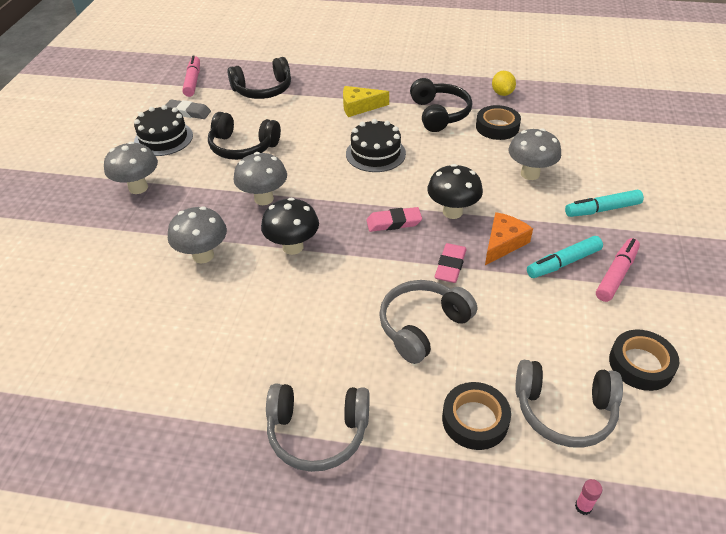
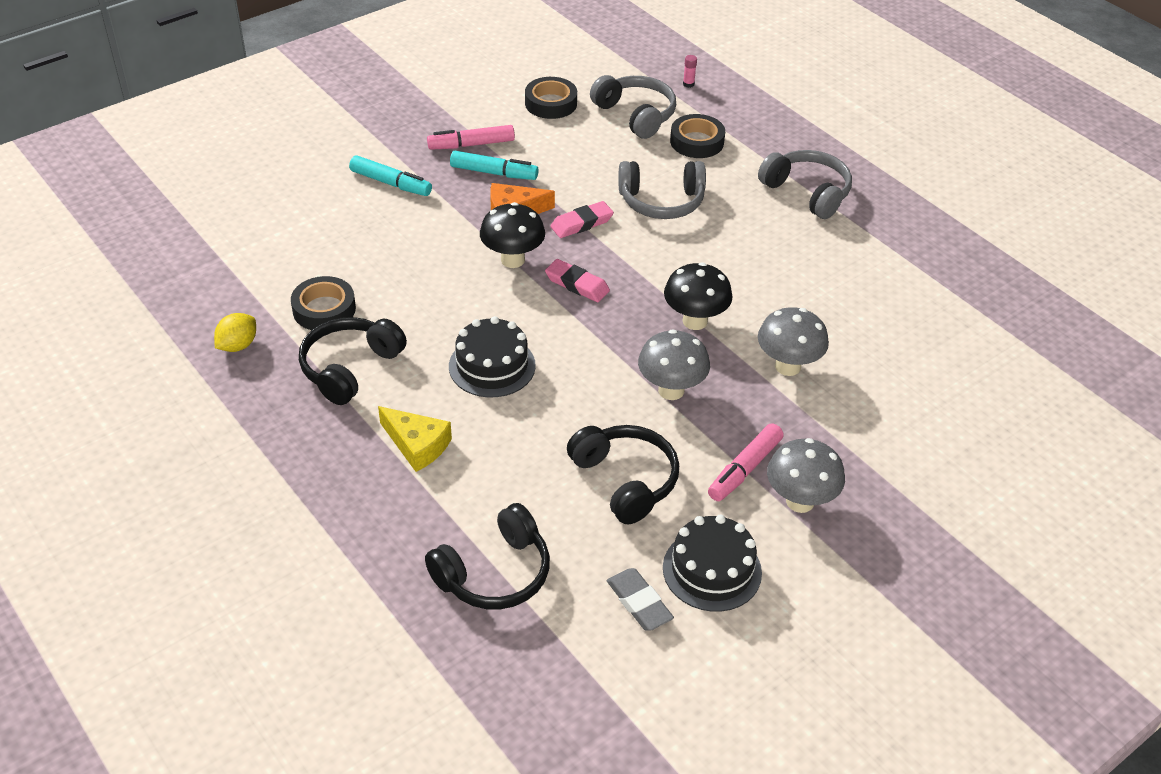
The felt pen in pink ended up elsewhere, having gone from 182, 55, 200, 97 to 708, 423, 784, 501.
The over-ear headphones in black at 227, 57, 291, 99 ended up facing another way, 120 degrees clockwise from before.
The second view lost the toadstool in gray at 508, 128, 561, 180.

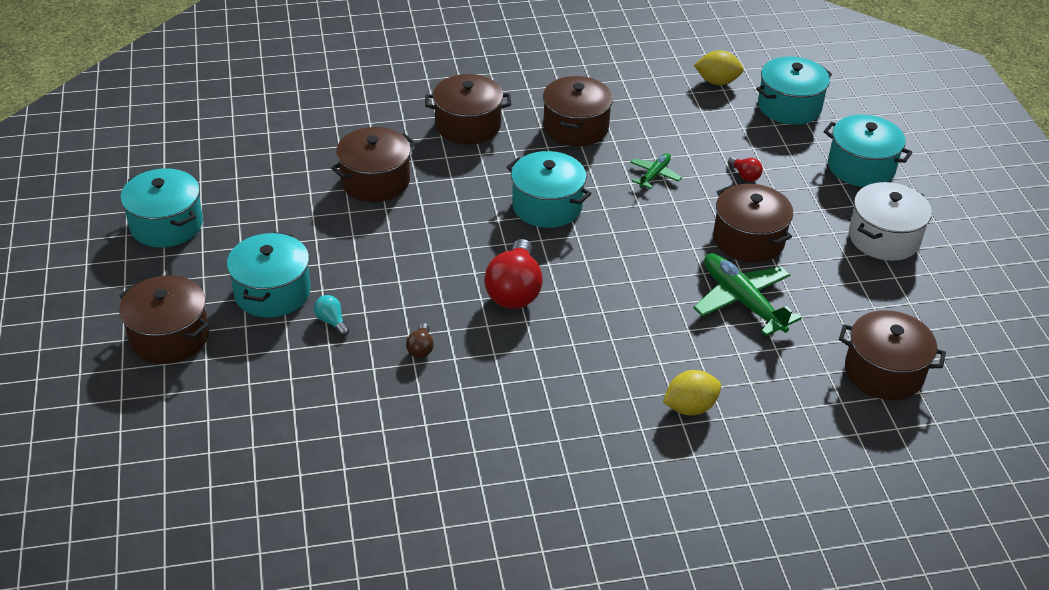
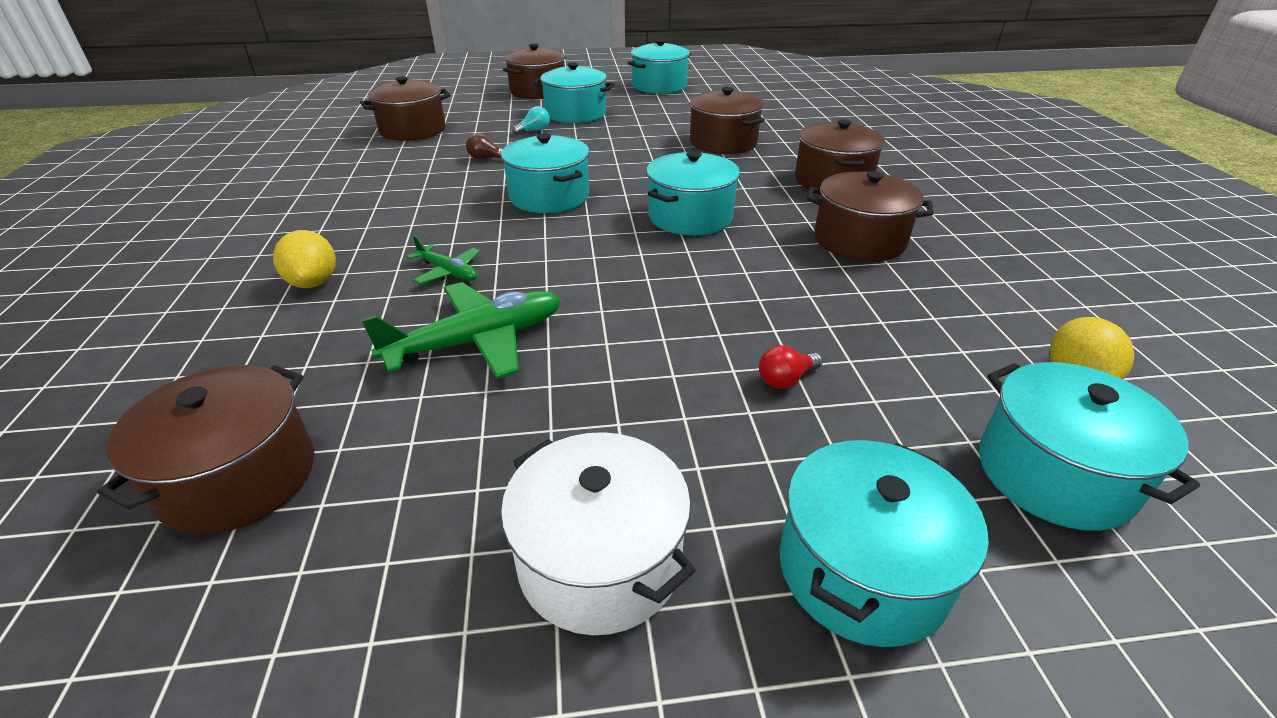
The plane in leaf-green ended up elsewhere, having gone from 630, 153, 682, 189 to 407, 235, 480, 284.
The cooking pot in dark brown ended up elsewhere, having gone from 713, 184, 793, 263 to 360, 76, 451, 141.
Where the light bulb in scarlet stood at 484, 239, 543, 309, the cooking pot in turquoise came to stand at 501, 133, 589, 213.

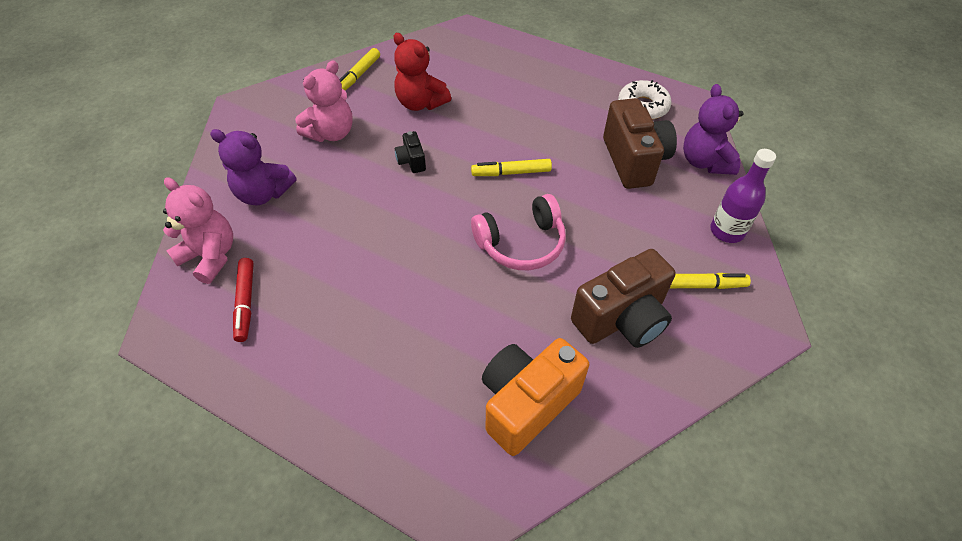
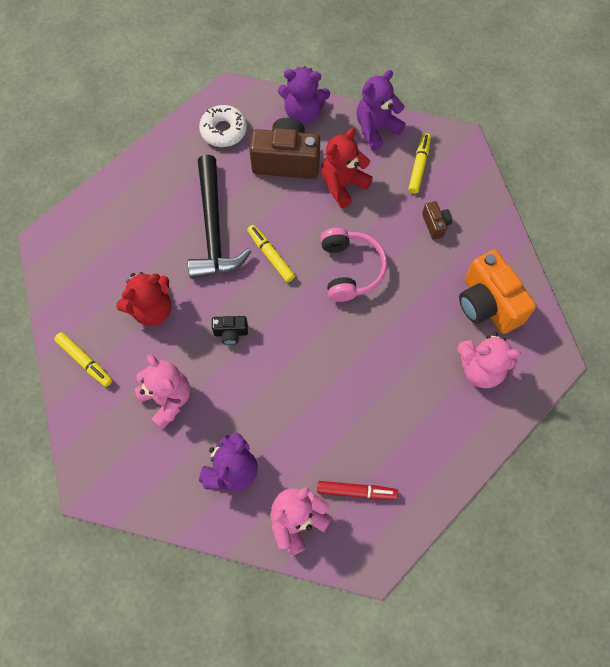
Where the drink bottle in violet stood at 710, 149, 776, 243, the teddy bear in violet came to stand at 356, 70, 406, 150.
The felt pen in bright yellow at 471, 159, 552, 176 ended up facing another way, 135 degrees clockwise from before.
The size of the camera in dark brown at 571, 249, 676, 348 changed by a factor of 0.47.
The second view gained the teddy bear in scarlet at 321, 128, 373, 208.
The second view gained the claw hammer in black at 188, 155, 251, 279.
The second view gained the teddy bear in pink at 457, 332, 521, 388.

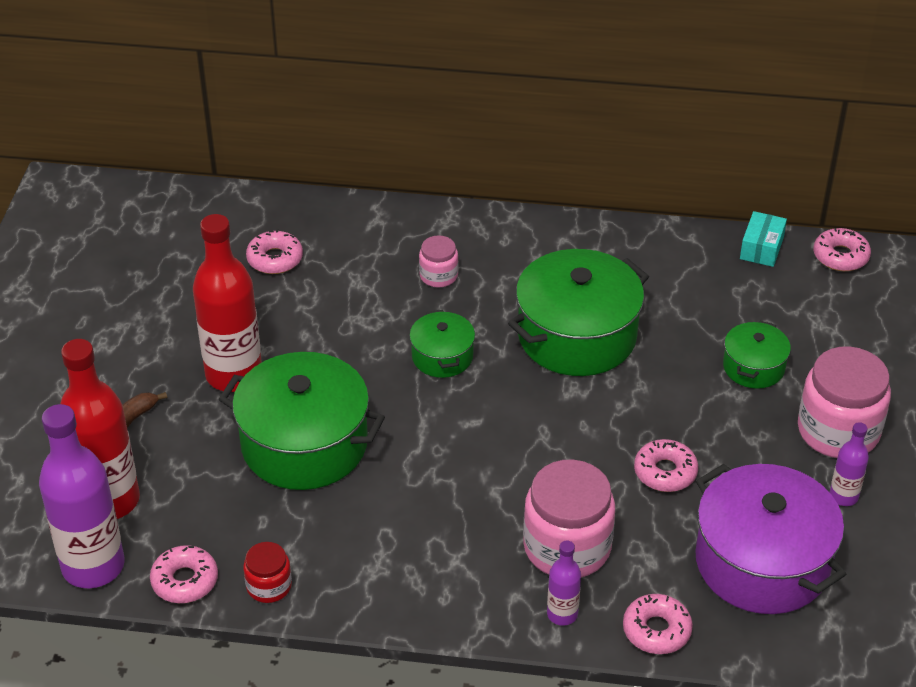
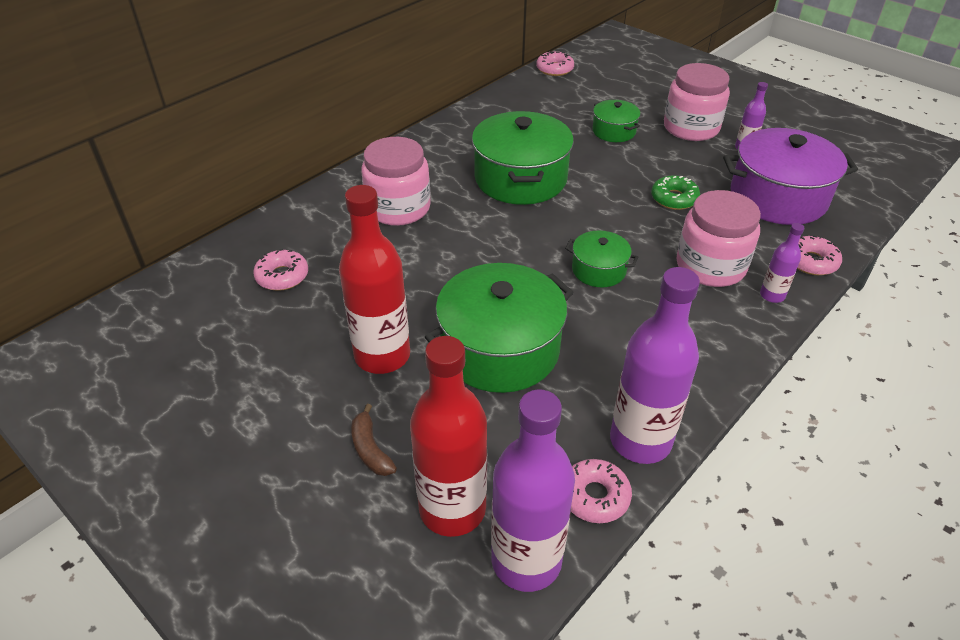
The second view lost the parcel in turquoise at 740, 211, 787, 267.
The size of the jam jar in pink at 419, 235, 458, 287 changed by a factor of 1.97.
The cooking pot in leaf-green ended up elsewhere, having gone from 409, 310, 475, 378 to 565, 230, 638, 287.
What was the donut in pink at 634, 439, 698, 492 turned into the donut in leaf-green at 651, 175, 700, 210.
Where the jam jar in scarlet stood at 243, 542, 292, 603, the drink bottle in violet came to stand at 610, 267, 700, 464.

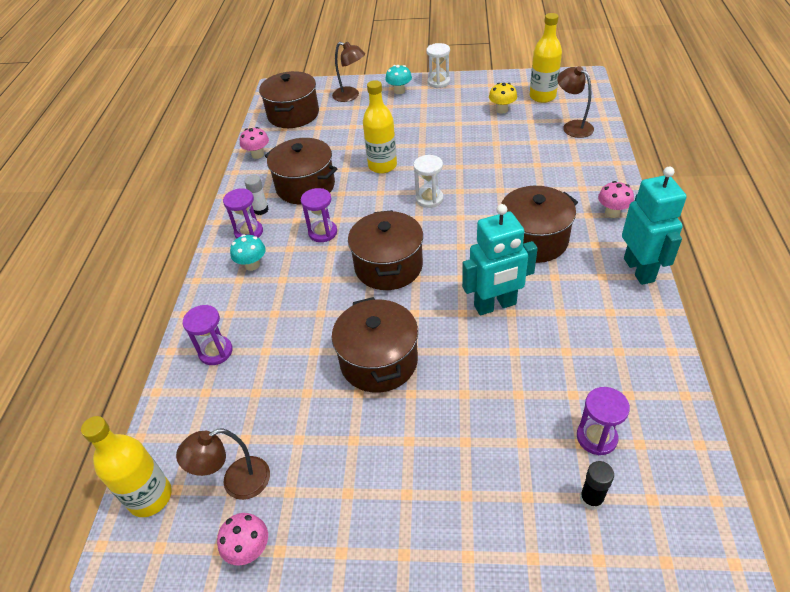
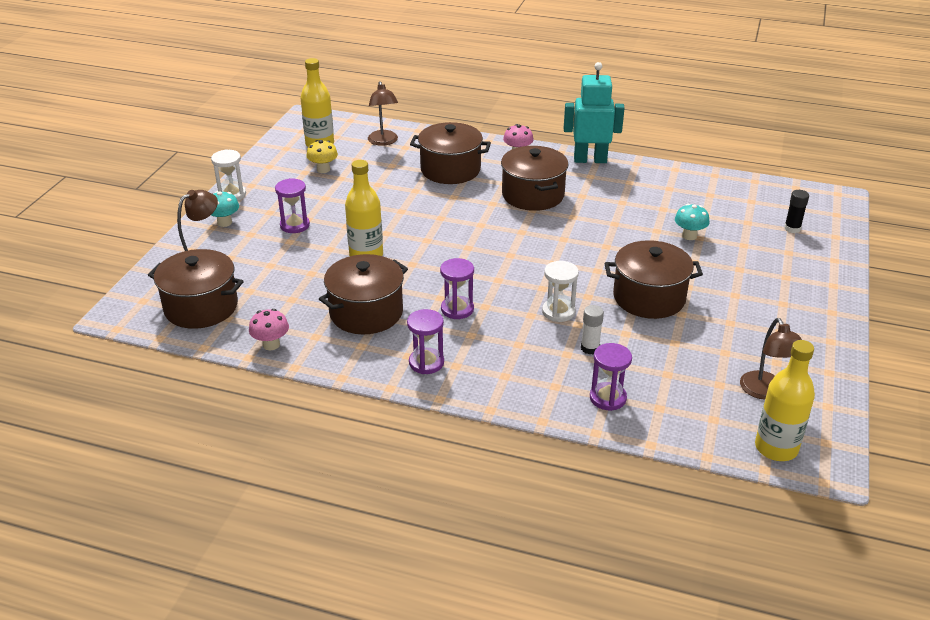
The desk lamp in dark brown at 557, 66, 594, 138 ended up facing another way, 75 degrees counterclockwise from before.
The sand timer in pure white ended up elsewhere, having gone from 414, 155, 444, 208 to 542, 261, 579, 322.
The stick of glue in pure white ended up elsewhere, having gone from 244, 175, 269, 215 to 581, 305, 604, 354.
The second view lost the toy robot in turquoise at 462, 204, 538, 316.
The cooking pot in dark brown ended up elsewhere, having gone from 348, 210, 423, 290 to 410, 122, 491, 184.
The toadstool in turquoise ended up elsewhere, having gone from 230, 234, 266, 271 to 675, 204, 710, 240.
The sand timer in violet ended up elsewhere, having gone from 577, 387, 630, 455 to 275, 178, 310, 233.
The second view lost the toadstool in pink at 217, 513, 268, 566.

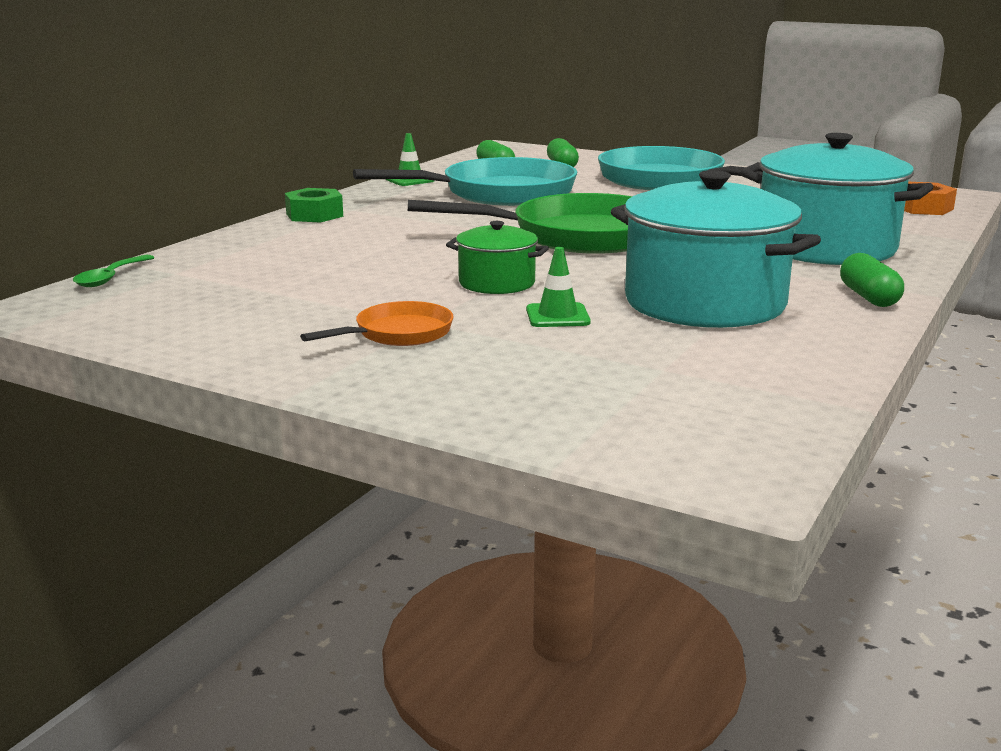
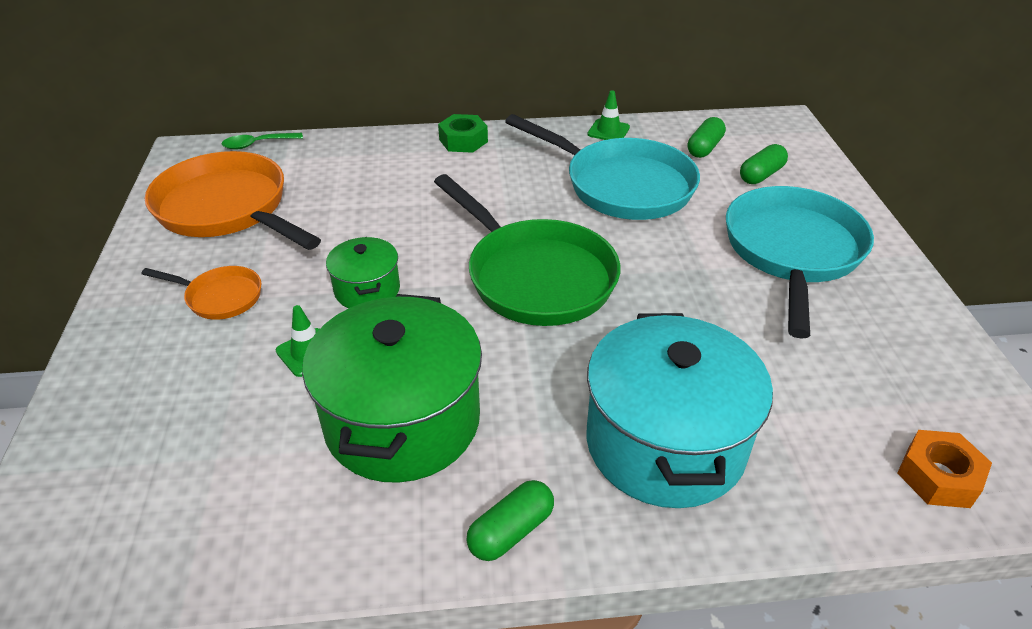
What was the cooking pot in turquoise at 611, 170, 821, 328 turned into the cooking pot in leaf-green at 302, 294, 482, 483.
The second view gained the pan in orange at 145, 151, 321, 250.

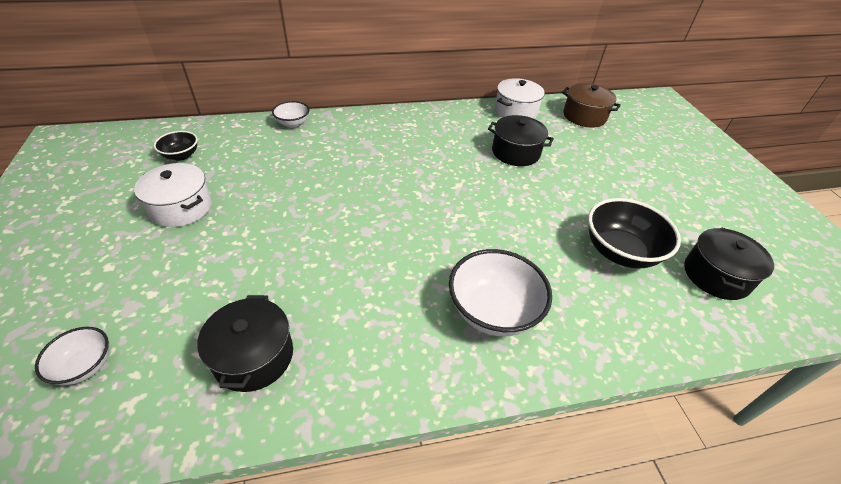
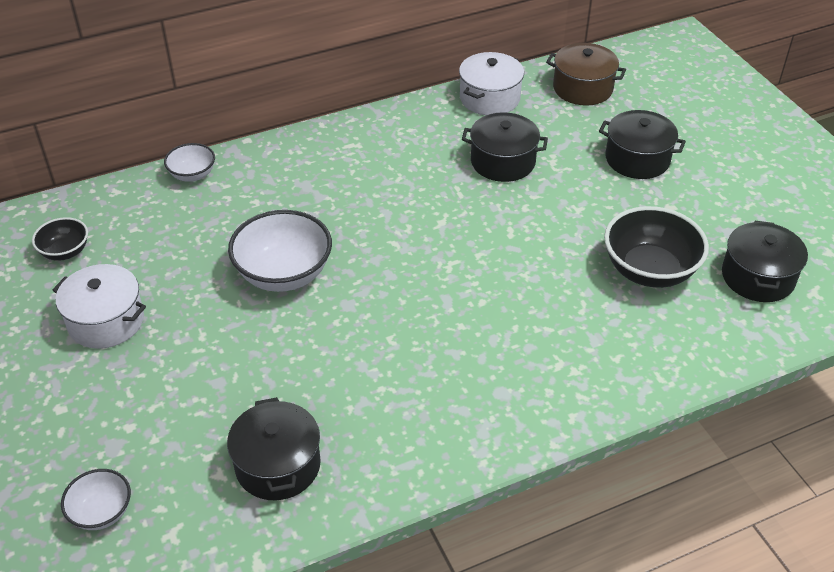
The serving bowl in pure white ended up elsewhere, having gone from 449, 249, 552, 336 to 228, 210, 332, 292.
The second view gained the cooking pot in black at 599, 110, 686, 179.

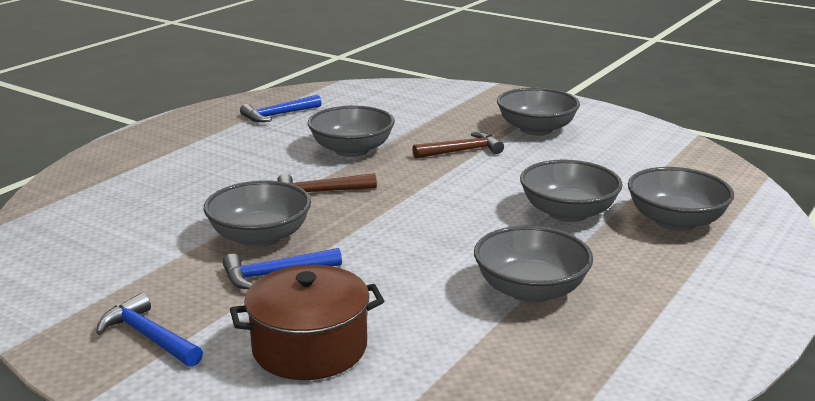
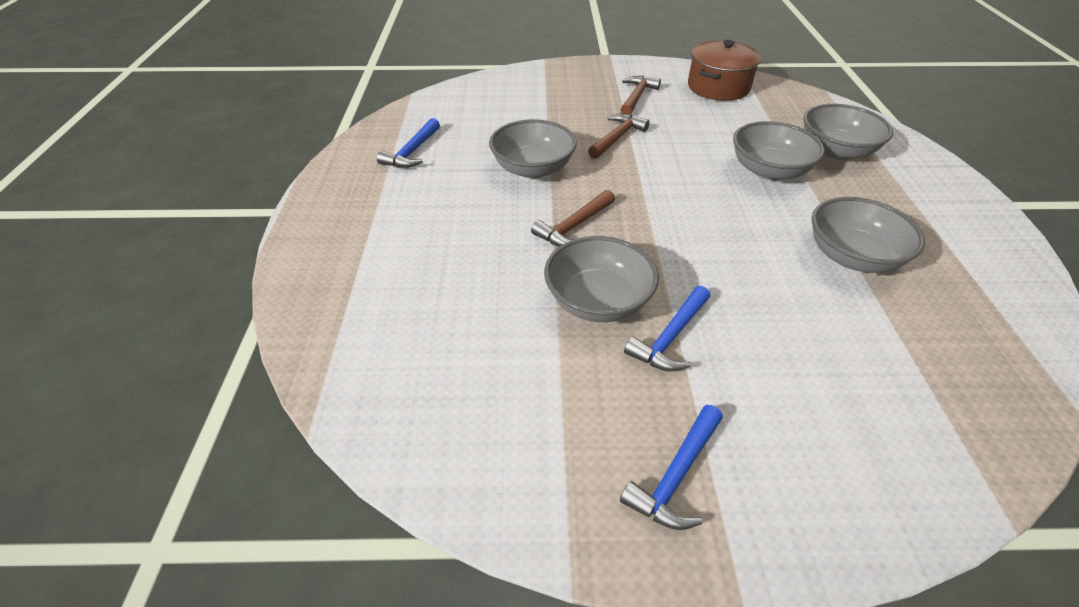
Where the serving bowl in gray stood at 497, 88, 580, 136, the claw hammer in dark brown came to stand at 620, 76, 661, 115.
The cooking pot in dark brown ended up elsewhere, having gone from 230, 265, 384, 380 to 688, 40, 761, 101.
The claw hammer in royal blue at 96, 293, 203, 367 ended up facing another way, 60 degrees counterclockwise from before.

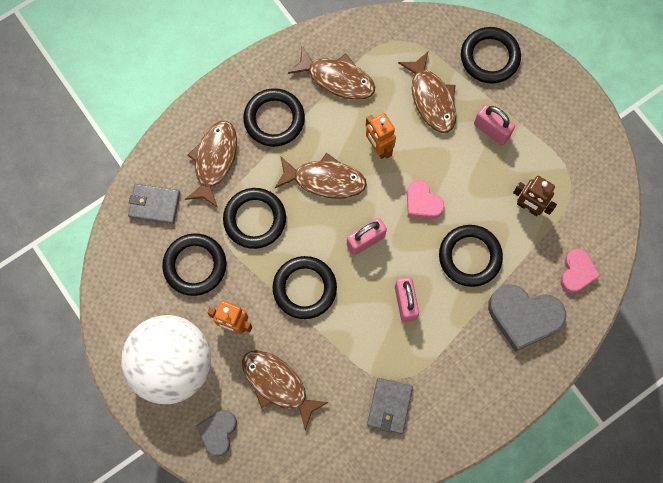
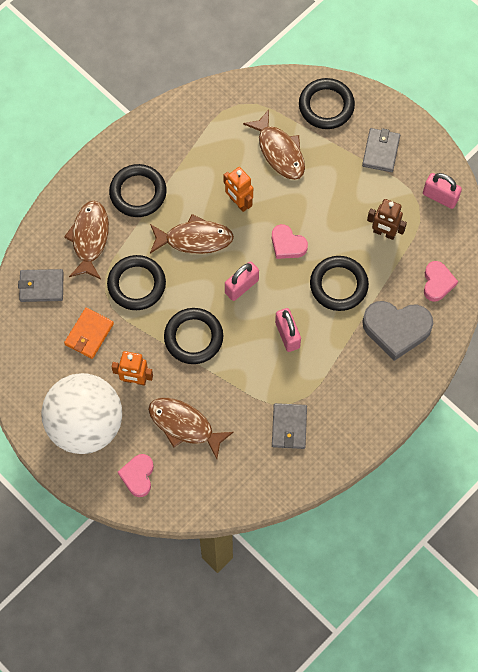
The second view lost the fish figure in dark brown at 288, 46, 375, 100.
The small lock in pink ended up elsewhere, having gone from 474, 104, 515, 145 to 423, 173, 462, 209.
Where the hoop in black stood at 162, 233, 226, 296, the wallet in orange came to stand at 64, 308, 114, 359.
What was the heart shape in gray at 196, 410, 237, 456 turned into the heart shape in pink at 118, 454, 154, 497.
The second view gained the wallet in gray at 362, 128, 400, 172.

